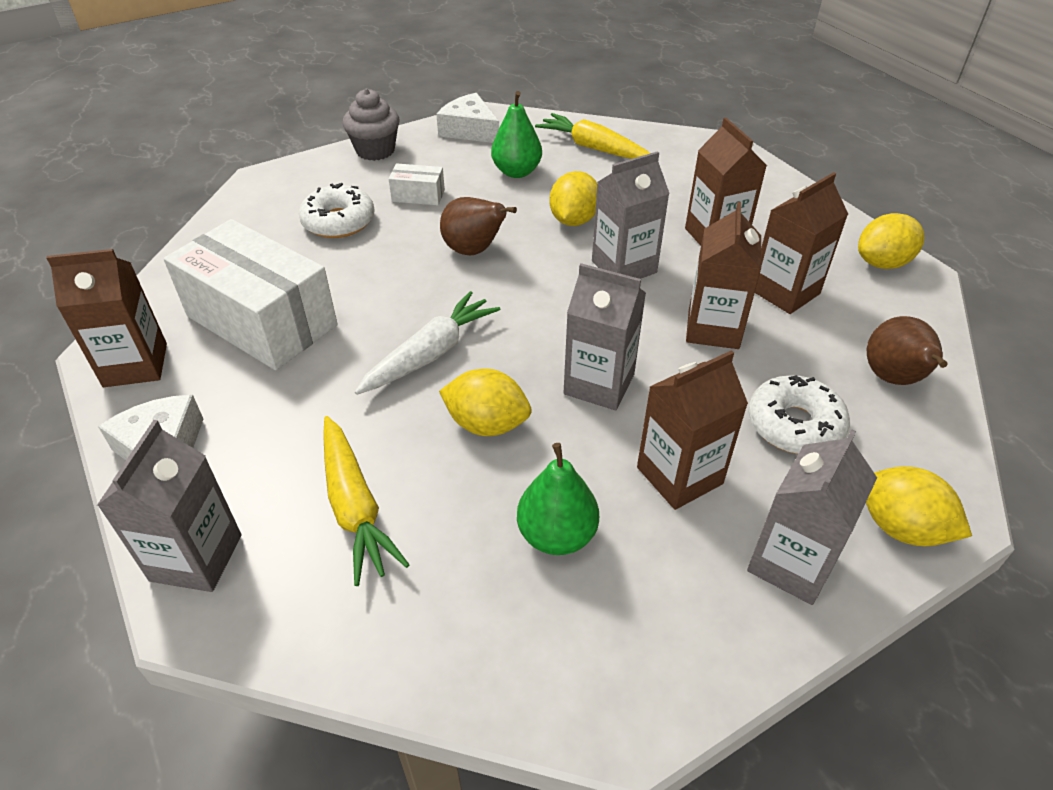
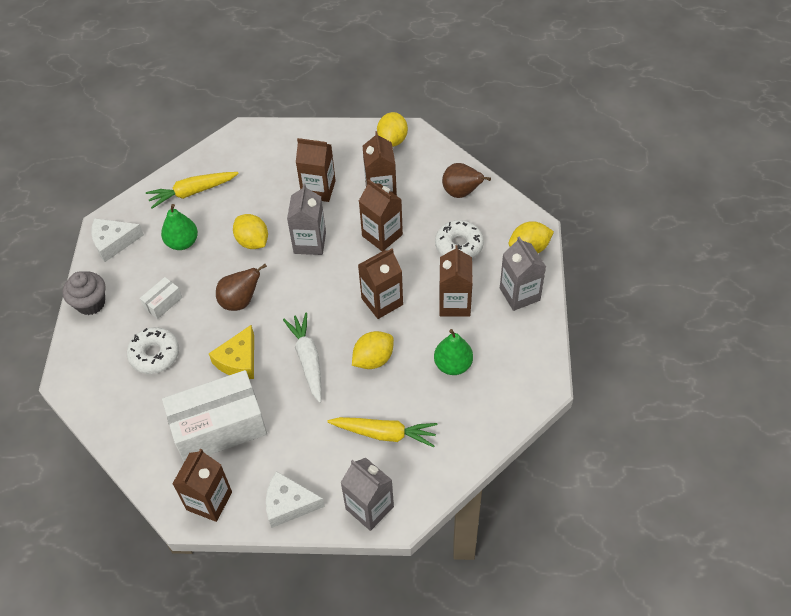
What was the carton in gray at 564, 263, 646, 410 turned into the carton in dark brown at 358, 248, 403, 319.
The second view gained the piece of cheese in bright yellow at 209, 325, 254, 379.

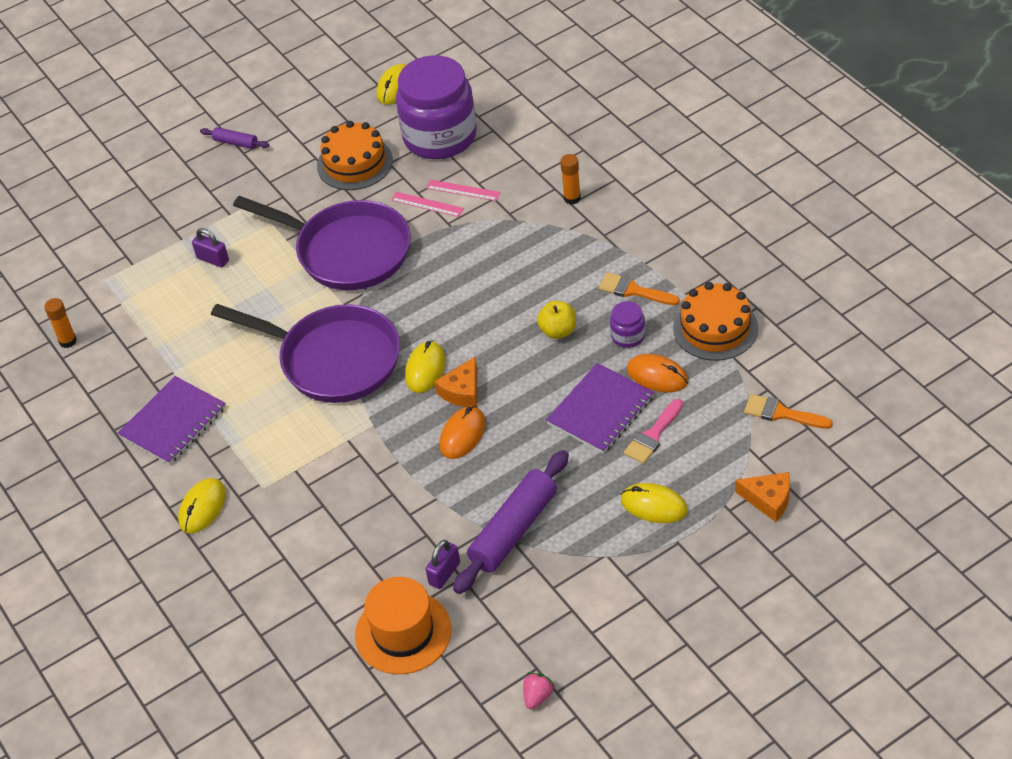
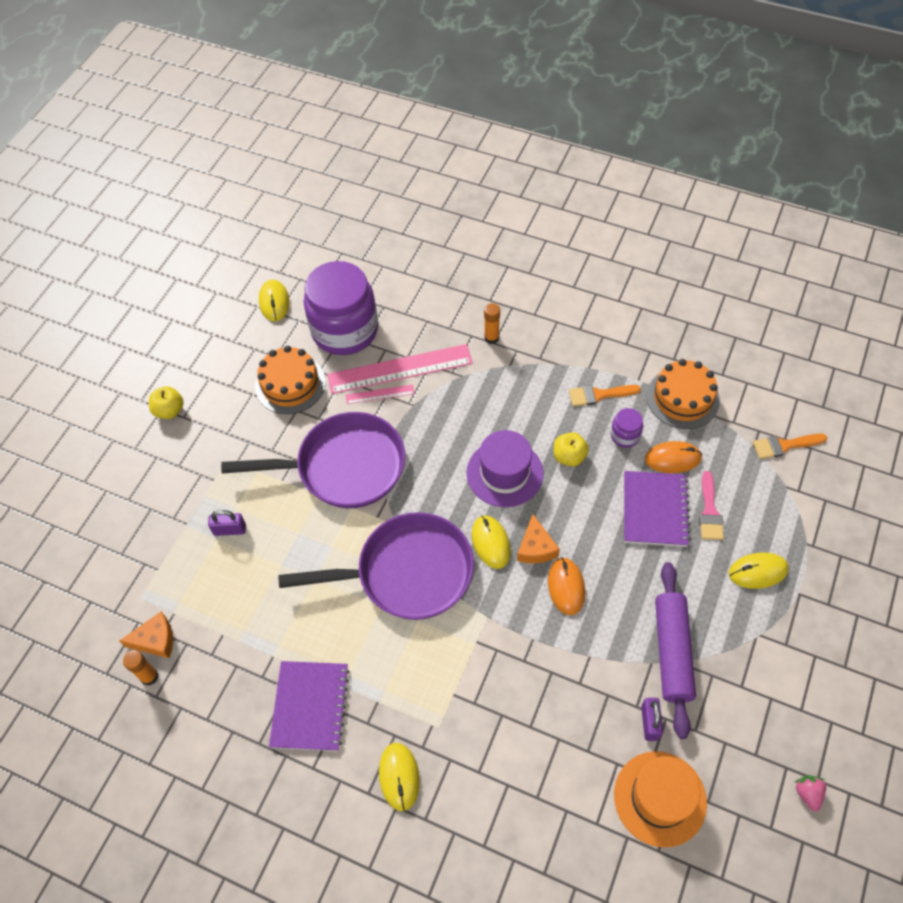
Where the pastry roller in violet stood at 200, 127, 270, 149, the apple fruit in bright yellow came to stand at 149, 386, 184, 419.
The size of the ruler in pink at 426, 180, 500, 201 changed by a factor of 2.15.
The piece of cheese in orange ended up elsewhere, having gone from 735, 472, 790, 522 to 119, 612, 173, 658.
The second view gained the top hat in violet at 466, 430, 544, 507.

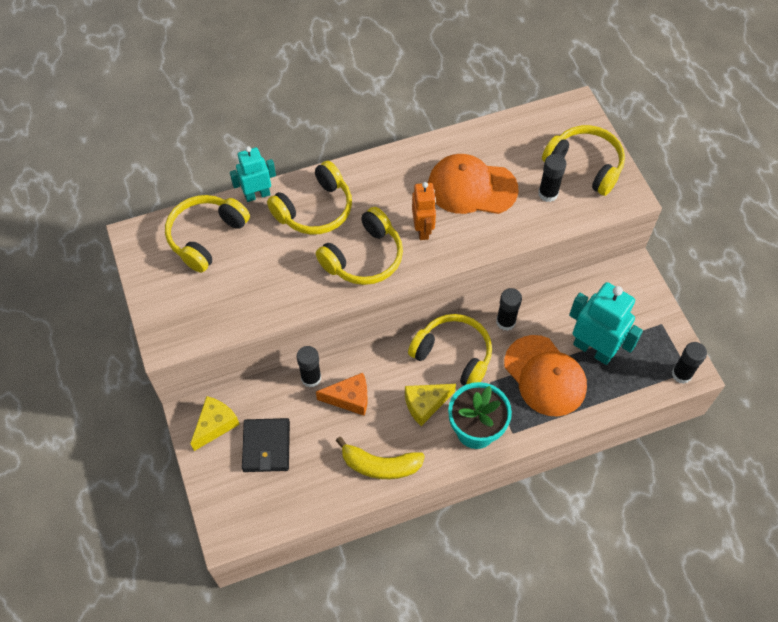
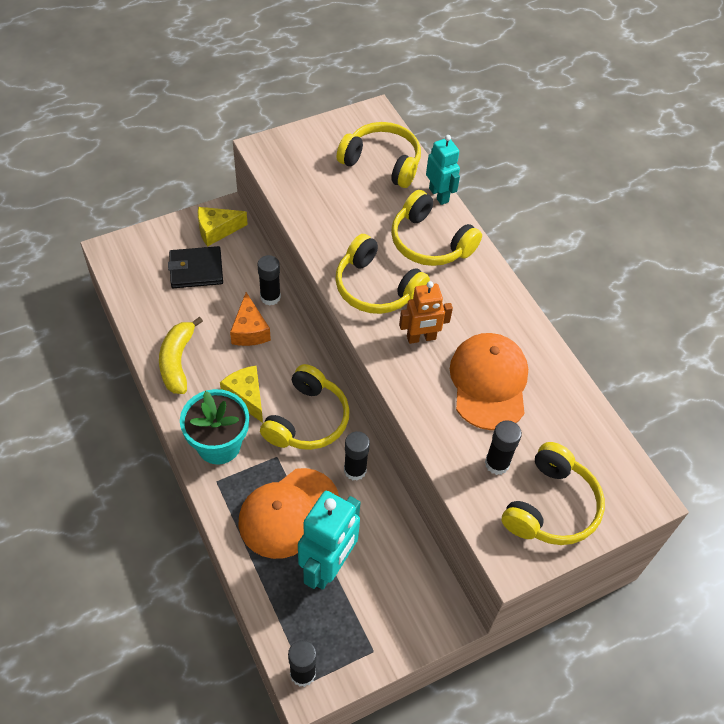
The piece of cheese in bright yellow at 190, 396, 240, 451 ended up facing another way, 135 degrees clockwise from before.

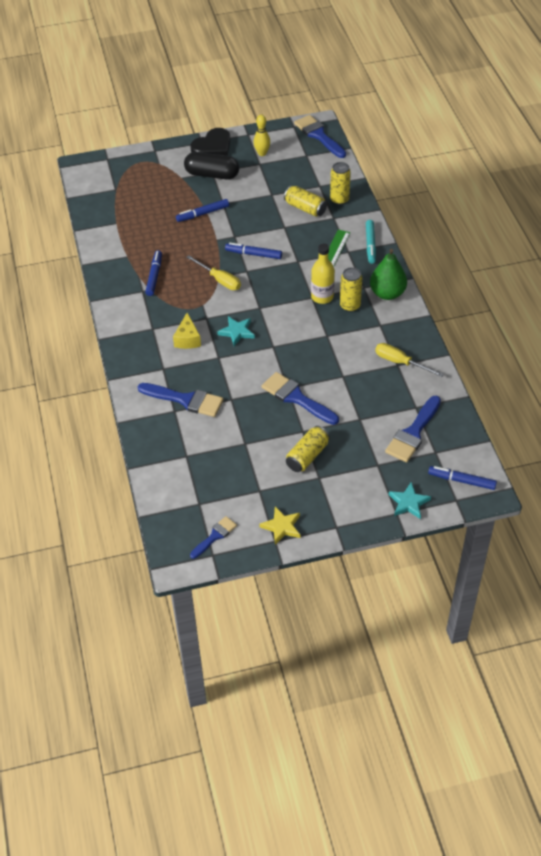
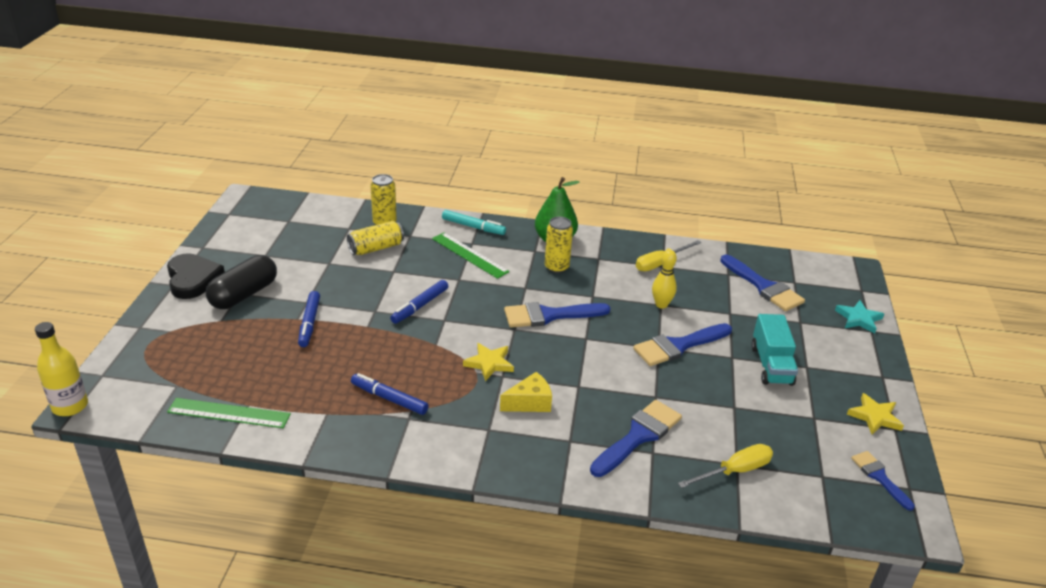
The bowling pin in bright yellow ended up elsewhere, having gone from 253, 115, 270, 156 to 652, 250, 677, 309.
The brush in royal blue ended up elsewhere, having gone from 294, 115, 346, 158 to 504, 302, 611, 328.
The drink bottle in bright yellow ended up elsewhere, having gone from 311, 244, 335, 304 to 35, 322, 88, 416.
The flat screwdriver in bright yellow ended up elsewhere, having gone from 186, 255, 241, 290 to 678, 444, 773, 488.
The piece of cheese in bright yellow at 173, 313, 201, 349 ended up facing another way, 45 degrees counterclockwise from before.
The second view lost the star in turquoise at 217, 316, 255, 346.
Where the tin in bright yellow stood at 286, 426, 330, 472, the lorry in turquoise came to stand at 751, 314, 798, 386.
The second view lost the felt pen in royal blue at 428, 466, 497, 490.
The second view gained the star in bright yellow at 463, 343, 514, 381.
The second view gained the ruler in leaf-green at 167, 398, 291, 428.

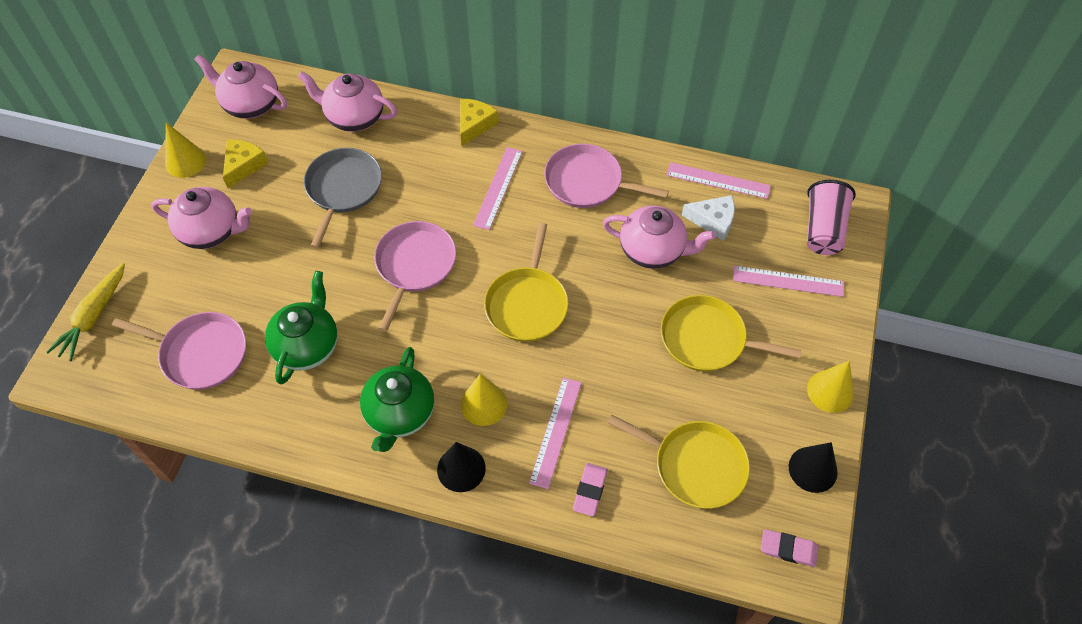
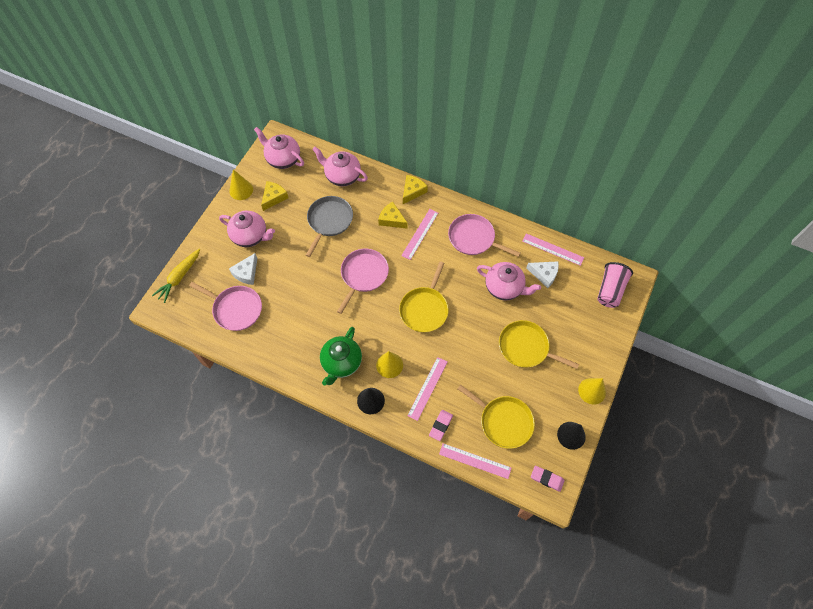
The ruler in pink ended up elsewhere, having gone from 733, 266, 844, 297 to 439, 443, 511, 479.
The second view lost the tea pot in leaf-green at 265, 271, 338, 384.
The second view gained the piece of cheese in bright yellow at 378, 202, 408, 229.
The second view gained the piece of cheese in pure white at 229, 253, 257, 285.

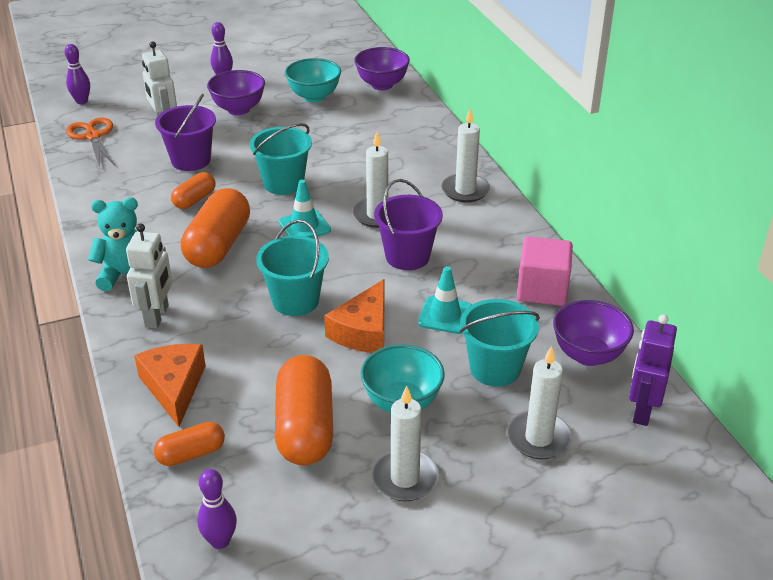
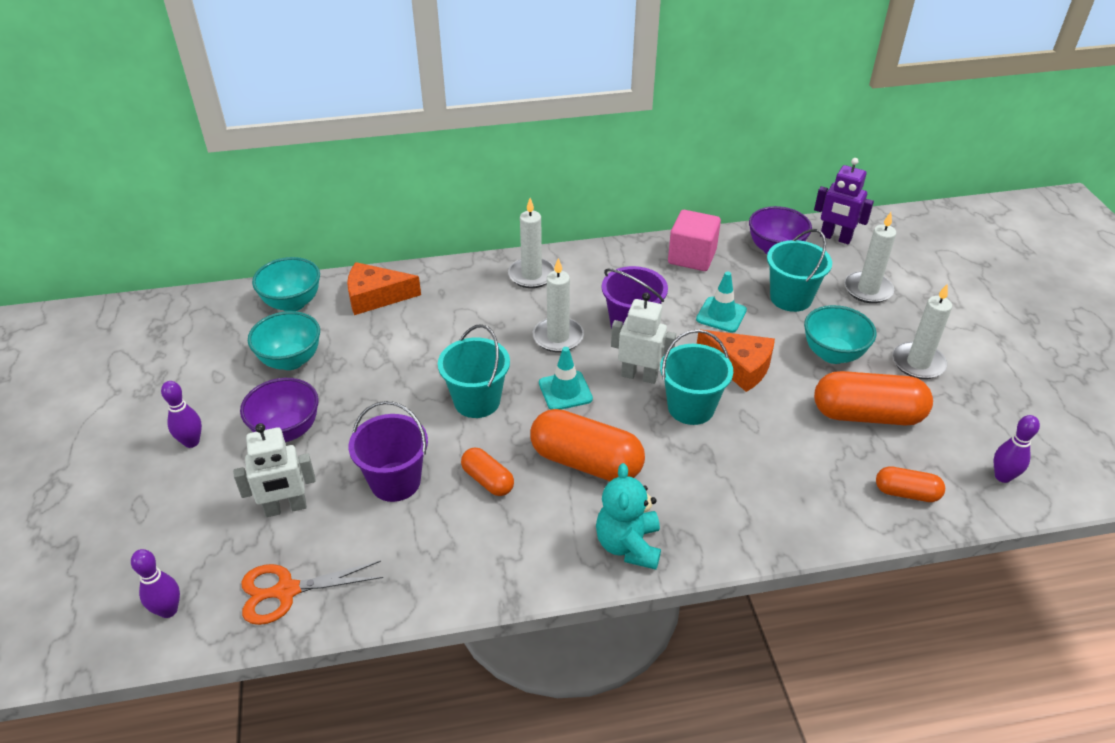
What was the serving bowl in violet at 354, 47, 410, 90 turned into the serving bowl in turquoise at 252, 257, 320, 311.
The toy robot in pure white ended up elsewhere, having gone from 126, 223, 172, 329 to 611, 292, 676, 384.
The piece of cheese in orange ended up elsewhere, having gone from 134, 344, 206, 427 to 347, 262, 421, 315.
The pill shape in orange at 154, 422, 225, 466 ended up facing another way, 60 degrees counterclockwise from before.

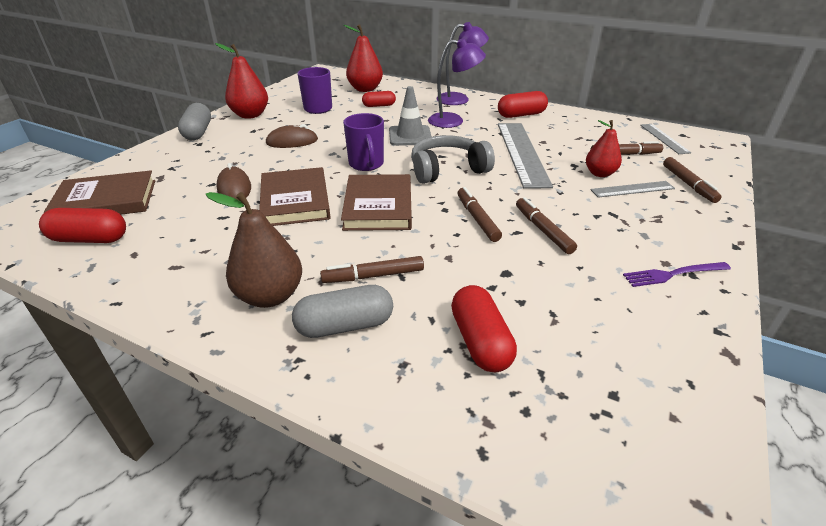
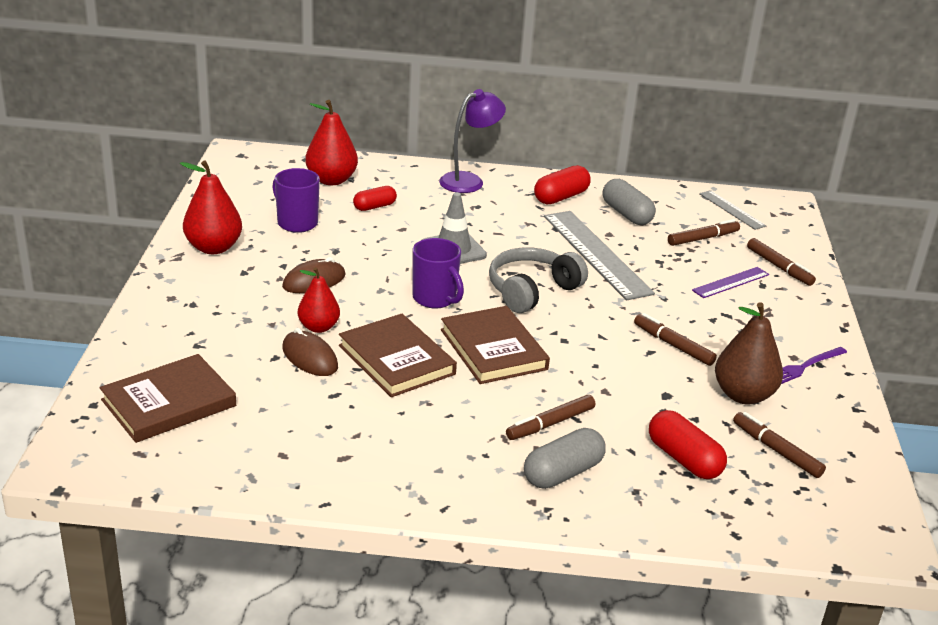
The second view lost the desk lamp in violet at 428, 38, 486, 128.
The pill shape in gray ended up elsewhere, having gone from 178, 103, 211, 140 to 602, 179, 656, 225.
The pear fruit in scarlet ended up elsewhere, having gone from 586, 120, 622, 177 to 298, 267, 340, 333.
What was the ruler in gray at 590, 181, 675, 198 turned into the ruler in violet at 692, 267, 769, 298.
The felt pen in dark brown ended up elsewhere, having gone from 457, 187, 502, 242 to 733, 412, 826, 478.
The pear fruit in dark brown ended up elsewhere, having gone from 205, 192, 302, 308 to 715, 302, 783, 404.
The second view lost the pill shape in scarlet at 39, 208, 126, 243.

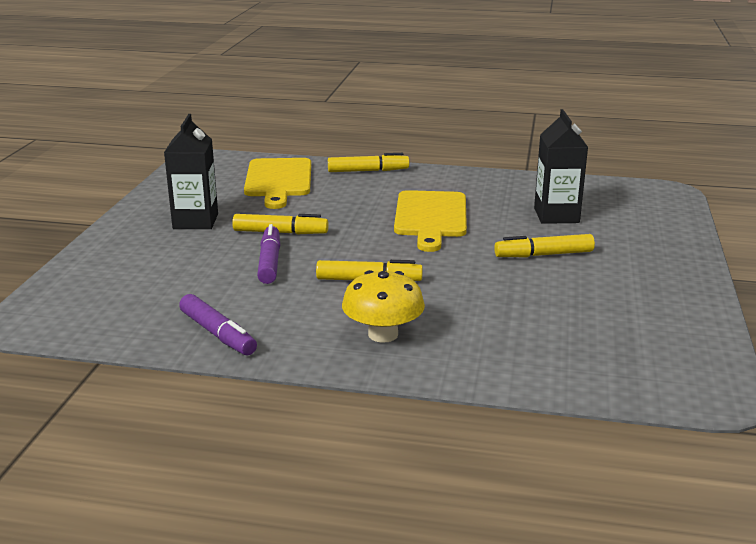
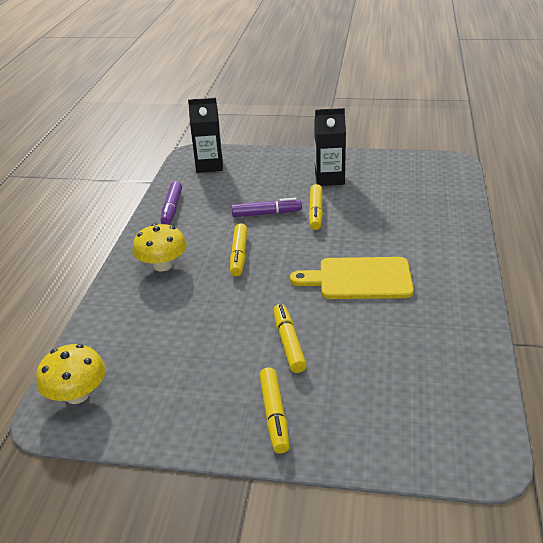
The carton in black ended up elsewhere, having gone from 534, 109, 588, 224 to 188, 98, 223, 173.
The felt pen in bright yellow ended up elsewhere, having gone from 328, 153, 409, 172 to 259, 368, 289, 454.
The second view lost the bread board in bright yellow at 244, 158, 311, 209.
The felt pen in violet at 179, 294, 257, 355 ended up facing another way, 45 degrees counterclockwise from before.
The second view gained the toadstool in bright yellow at 36, 344, 106, 404.

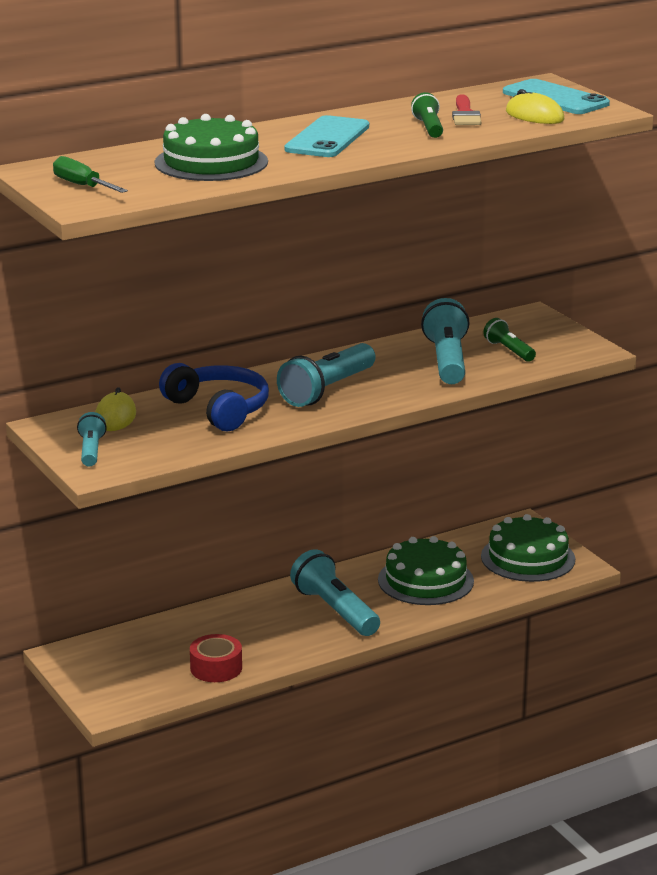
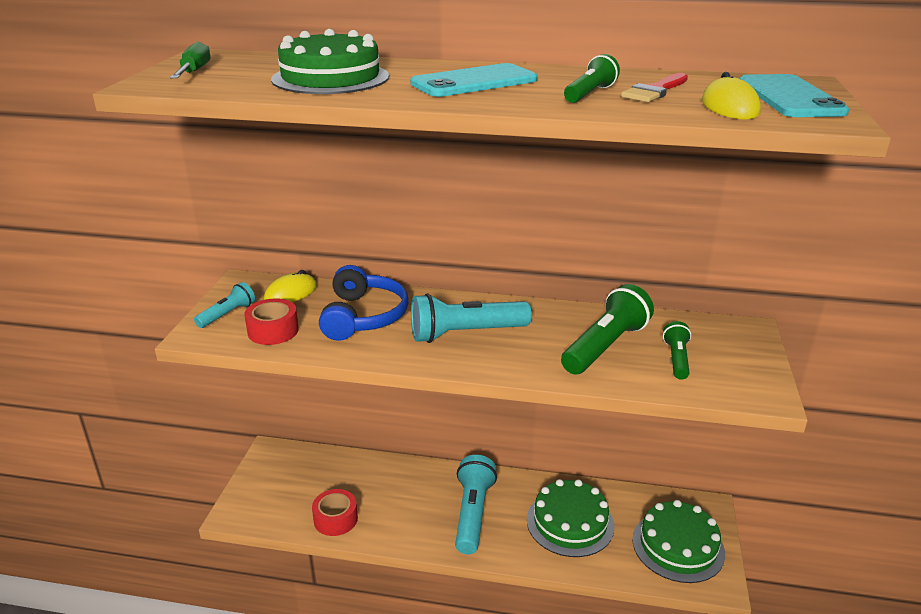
What was the torch in turquoise at 421, 298, 470, 384 turned into the torch in leaf-green at 561, 284, 654, 375.
The second view gained the tape in scarlet at 244, 299, 299, 345.

